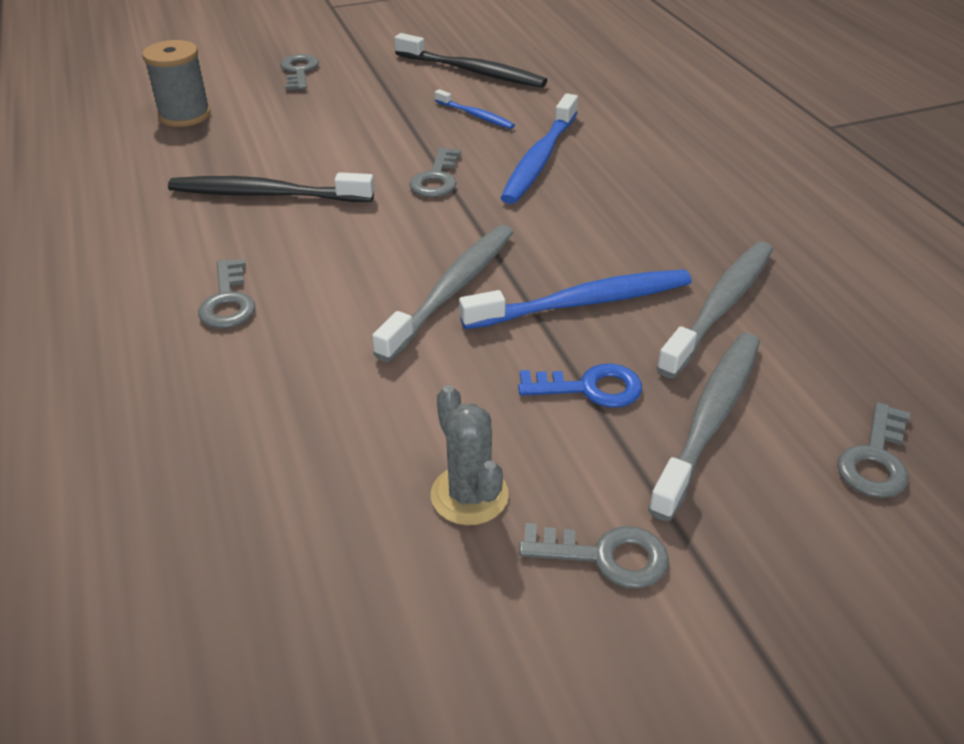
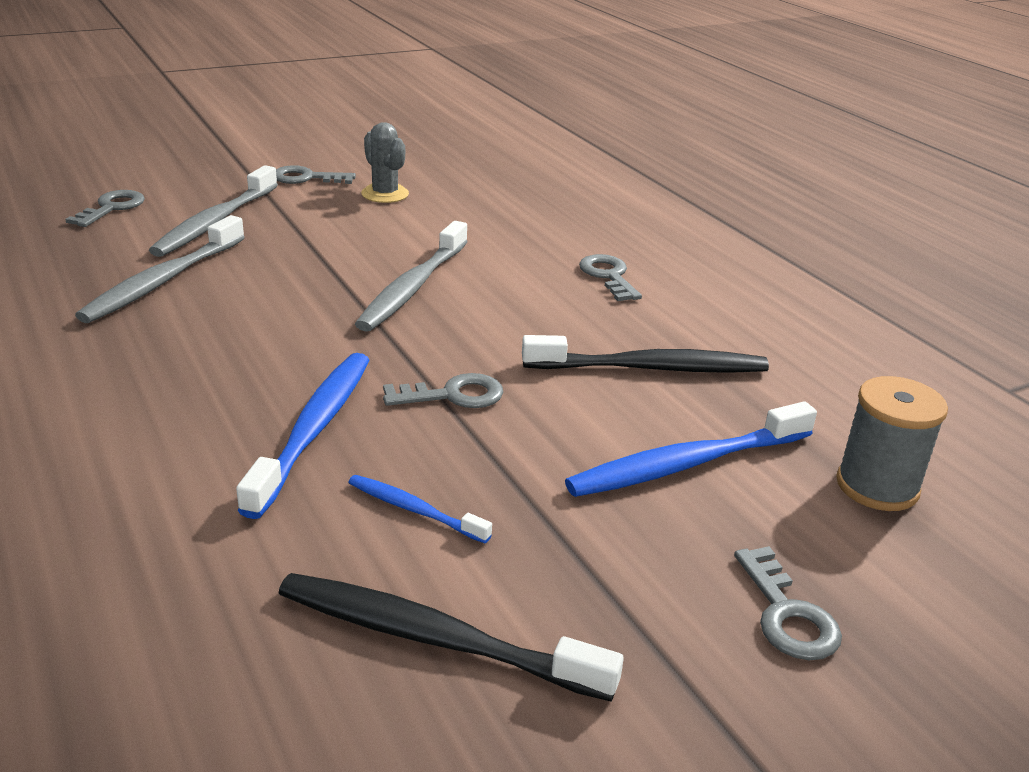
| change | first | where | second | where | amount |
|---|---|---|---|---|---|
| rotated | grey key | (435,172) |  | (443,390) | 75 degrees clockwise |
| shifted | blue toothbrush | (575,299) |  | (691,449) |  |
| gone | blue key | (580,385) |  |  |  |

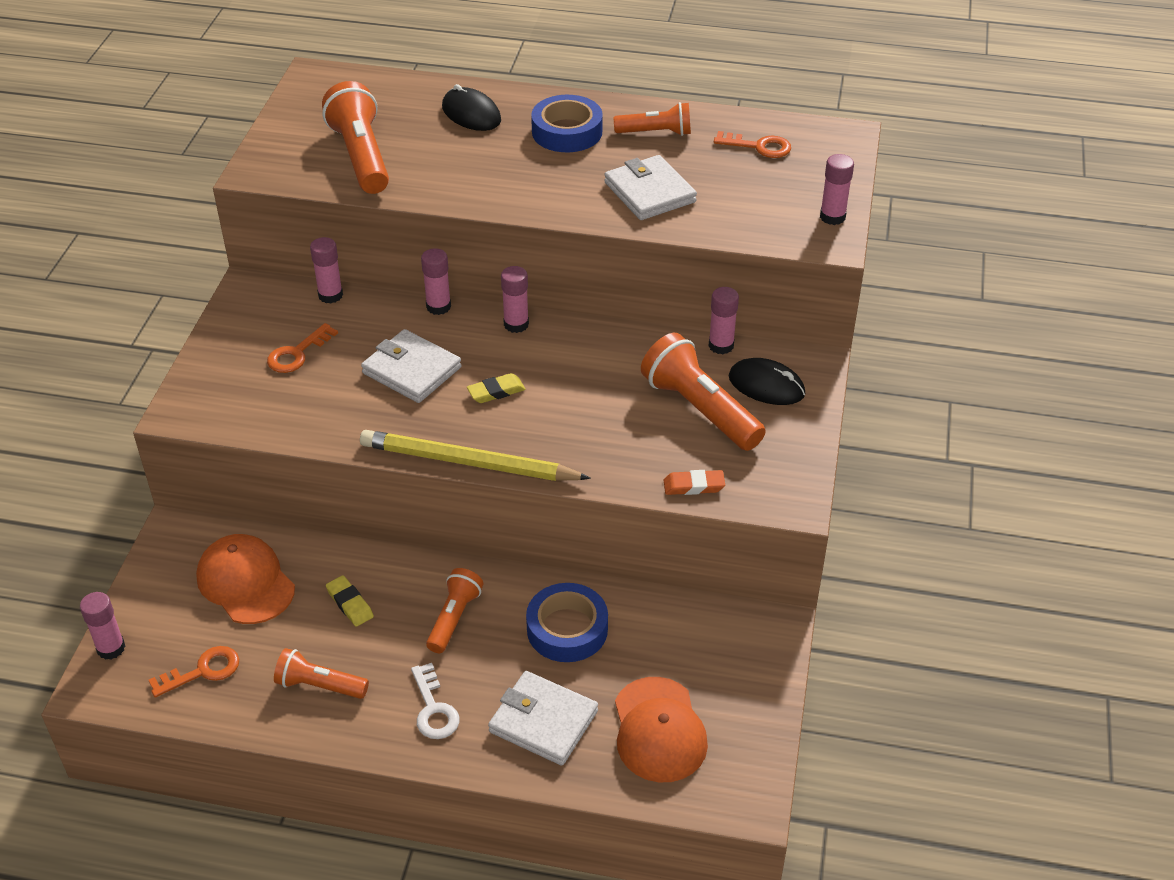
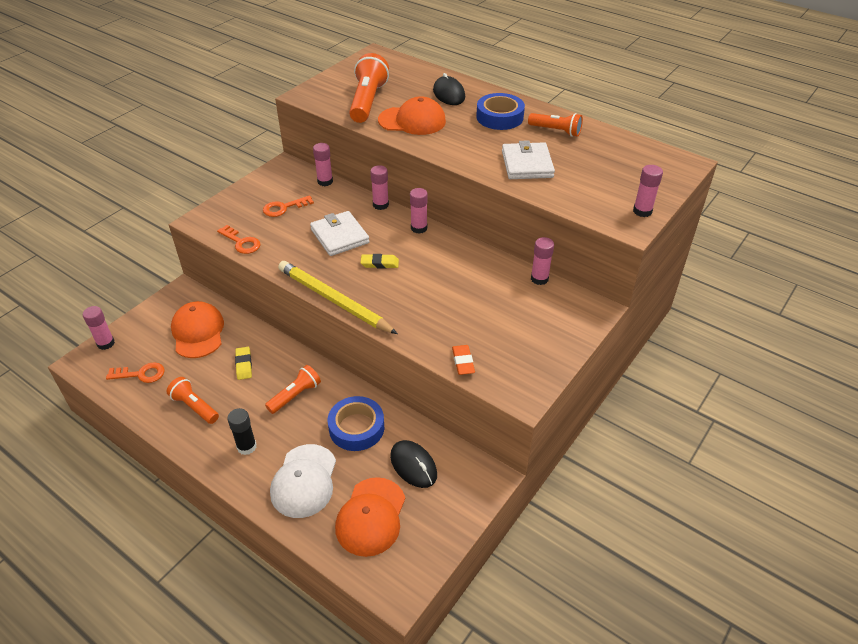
| change | first | where | second | where | amount |
|---|---|---|---|---|---|
| shifted | orange key | (752,144) |  | (239,239) |  |
| gone | orange flashlight | (703,392) |  |  |  |
| shifted | black mouse | (767,381) |  | (413,464) |  |
| rotated | orange eraser | (694,482) |  | (463,360) | 60 degrees clockwise |
| swapped | white key | (435,701) | black glue stick | (241,431) |  |
| swapped | white wallet | (543,718) | white cap | (303,481) |  |
| new |  |  | orange cap | (412,115) |  |

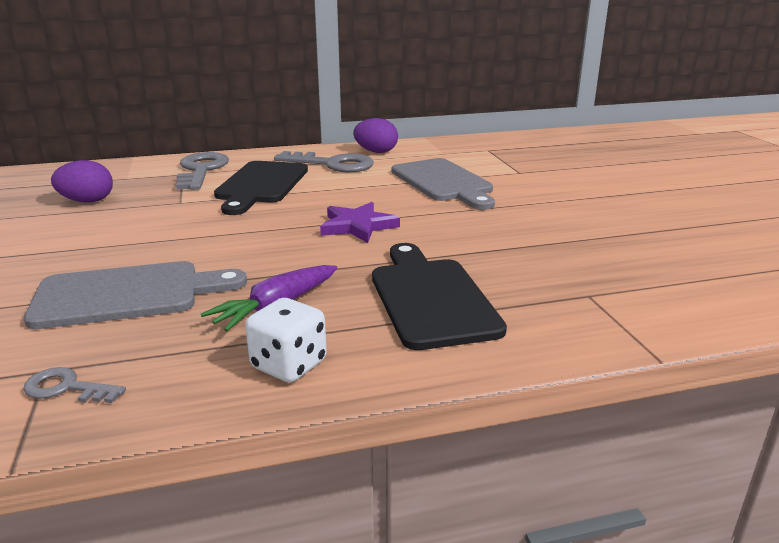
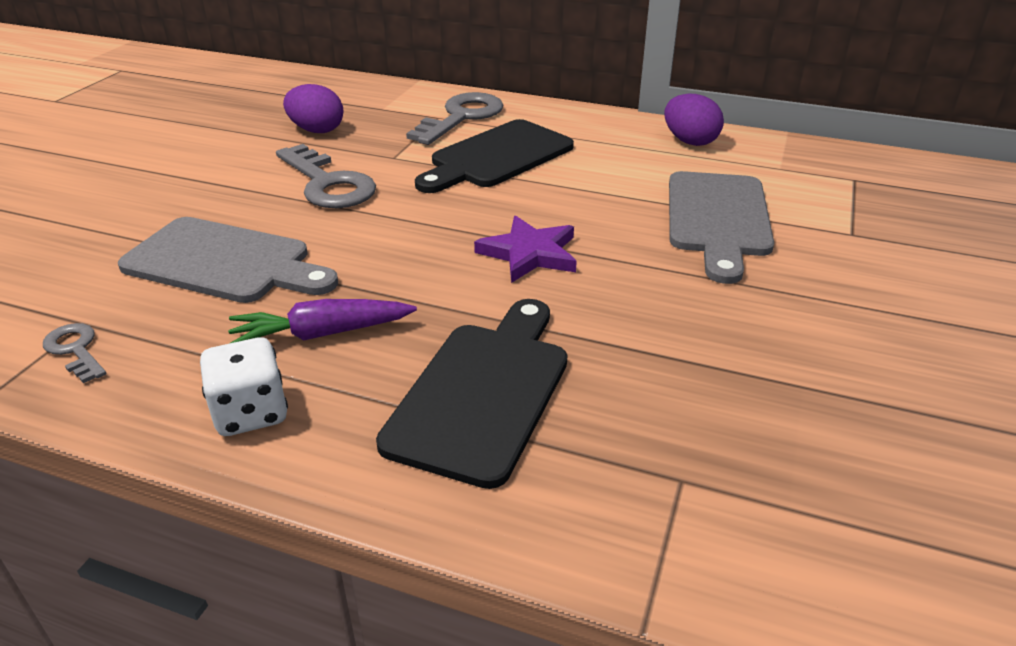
| change | first | where | second | where | amount |
|---|---|---|---|---|---|
| shifted | grey key | (324,161) |  | (326,176) |  |

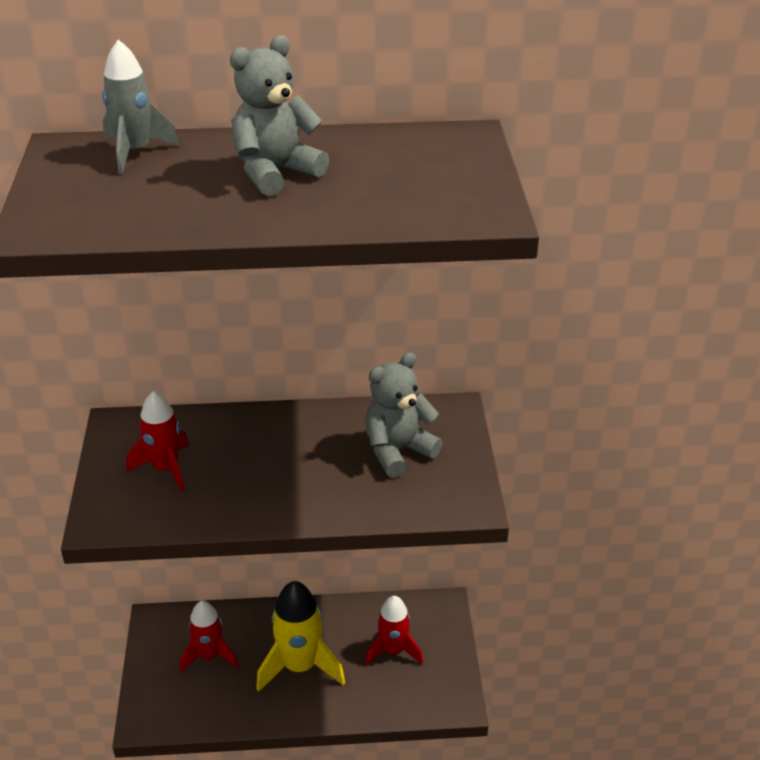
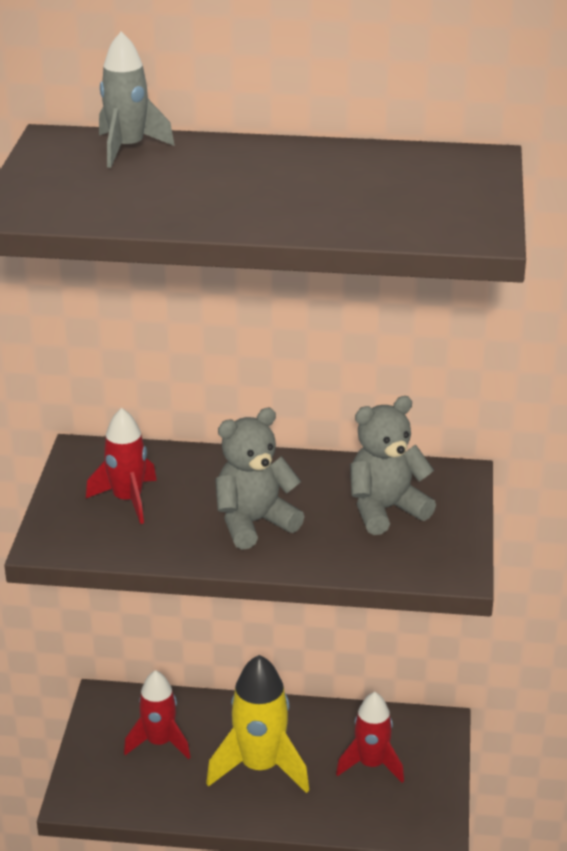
| change | first | where | second | where | amount |
|---|---|---|---|---|---|
| shifted | grey teddy bear | (279,115) |  | (260,479) |  |

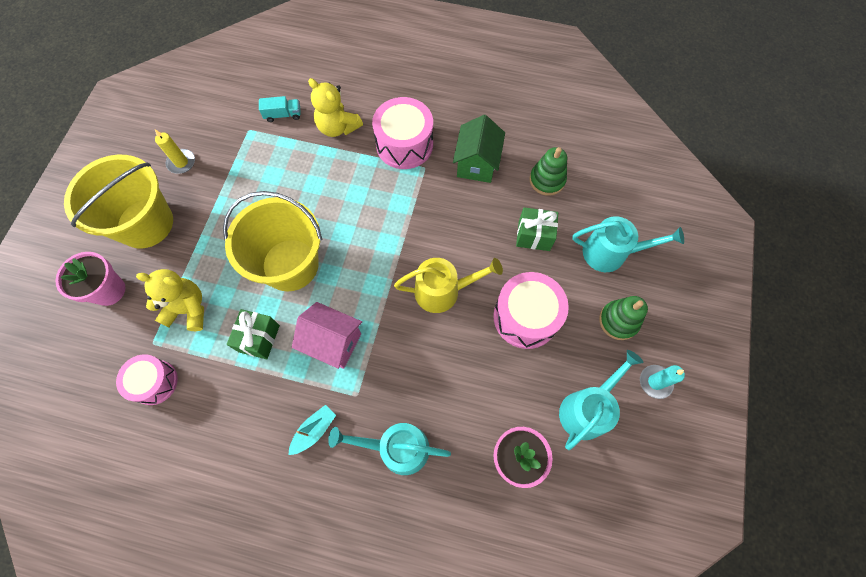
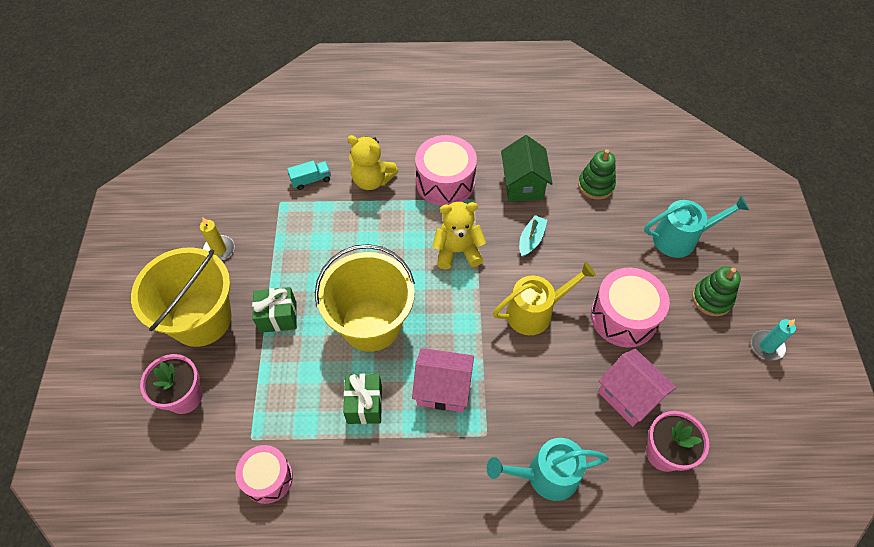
| change | first | where | second | where | amount |
|---|---|---|---|---|---|
| shifted | green gift | (537,229) |  | (274,310) |  |
| shifted | yellow teddy bear | (170,300) |  | (459,236) |  |
| gone | turquoise watering can | (601,400) |  |  |  |
| shifted | turquoise boat | (312,430) |  | (533,236) |  |
| new |  |  | pink house | (637,387) |  |

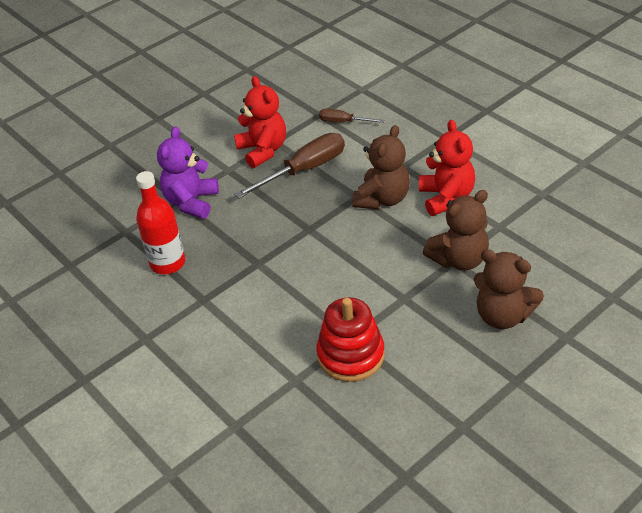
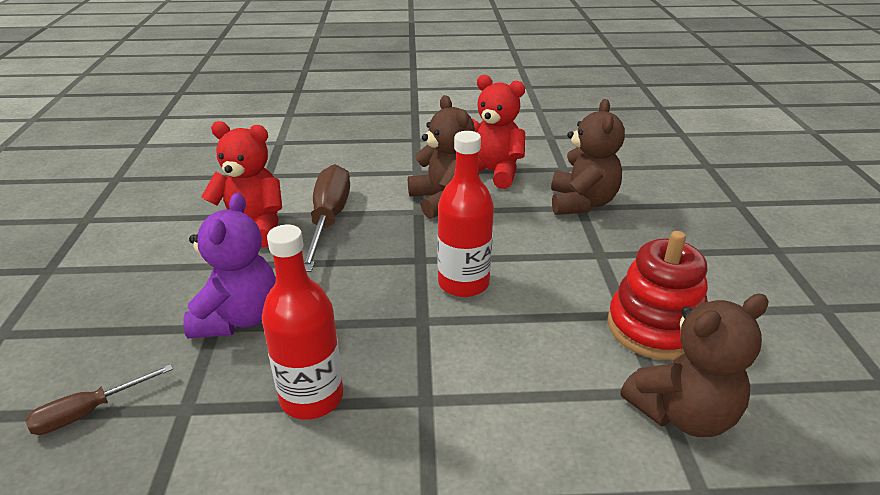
| change | first | where | second | where | amount |
|---|---|---|---|---|---|
| shifted | brown screwdriver | (352,116) |  | (99,399) |  |
| rotated | purple teddy bear | (188,173) |  | (229,265) | 135 degrees counterclockwise |
| shifted | brown teddy bear | (509,289) |  | (694,365) |  |
| new |  |  | red bottle | (466,214) |  |

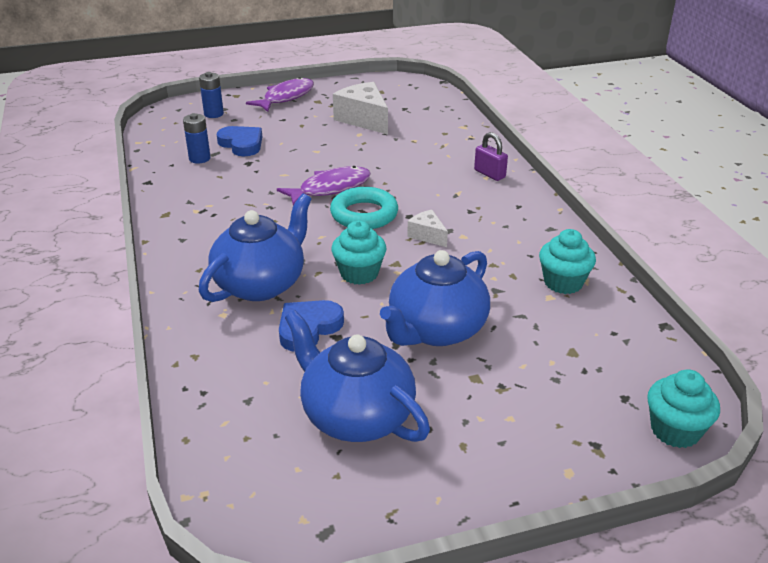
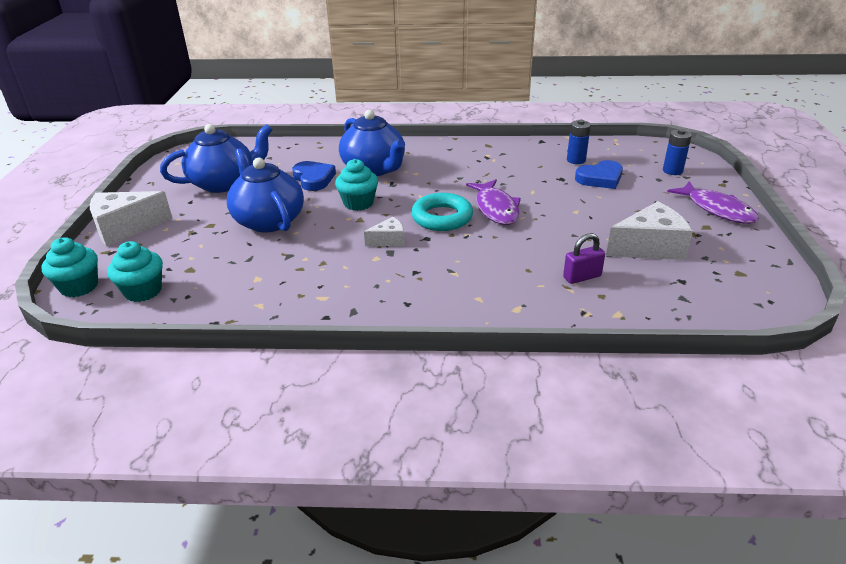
| change | first | where | second | where | amount |
|---|---|---|---|---|---|
| shifted | purple padlock | (491,156) |  | (584,258) |  |
| shifted | turquoise cupcake | (567,261) |  | (135,271) |  |
| new |  |  | white cheese | (131,218) |  |

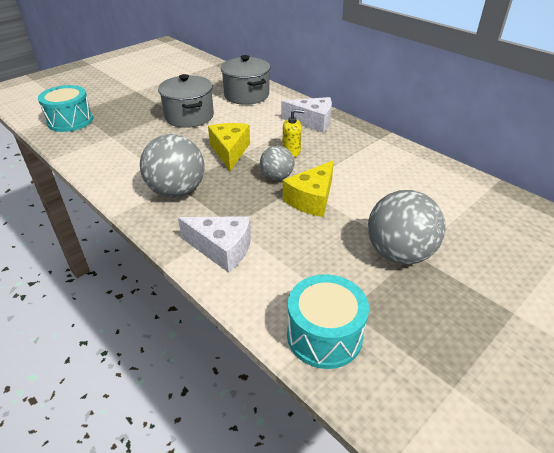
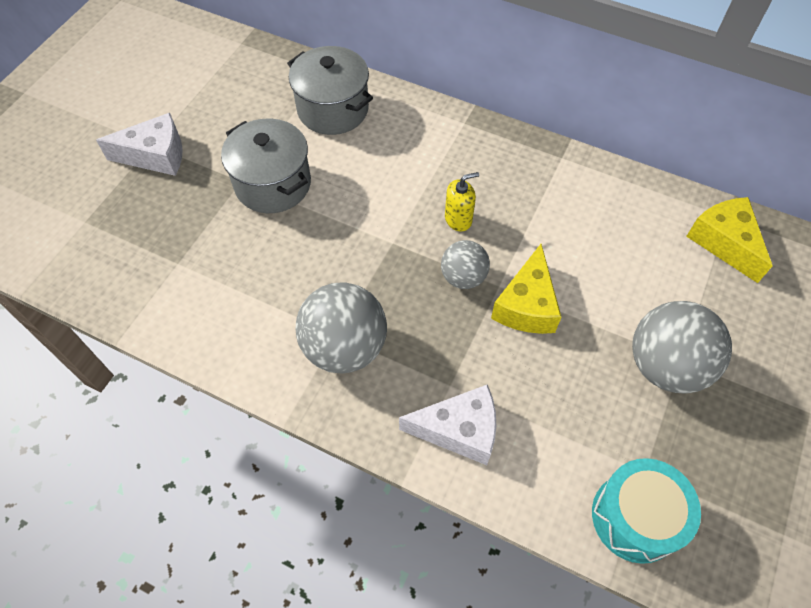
| change | first | where | second | where | amount |
|---|---|---|---|---|---|
| gone | turquoise drum | (65,108) |  |  |  |
| shifted | white cheese | (306,115) |  | (139,144) |  |
| shifted | yellow cheese | (229,147) |  | (729,240) |  |

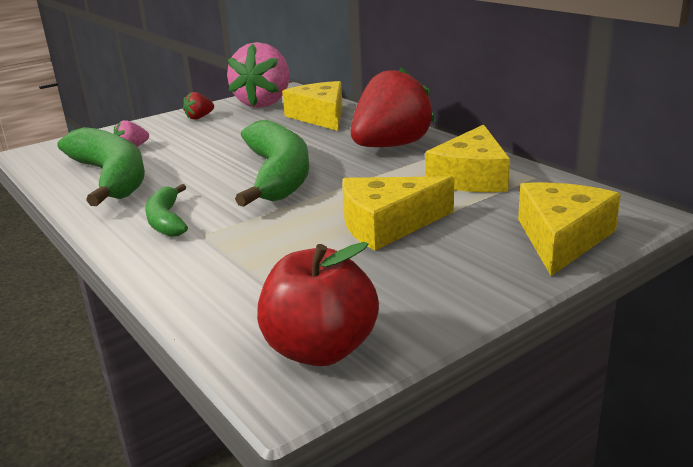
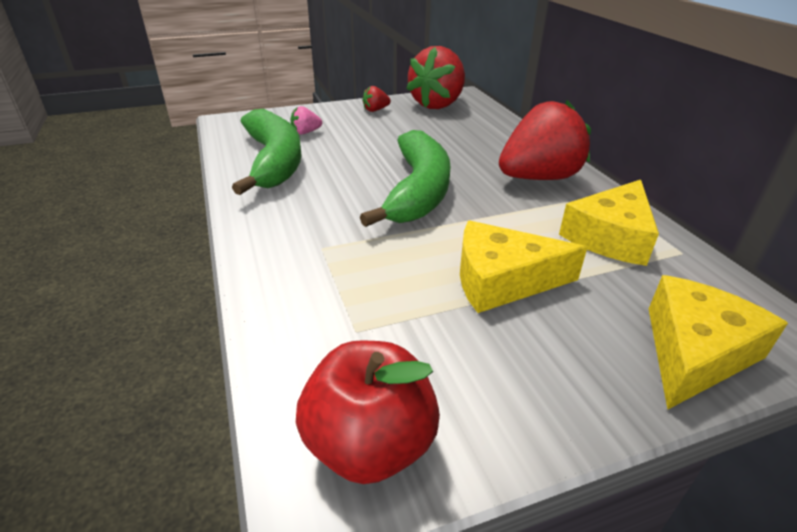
| change | first | where | second | where | amount |
|---|---|---|---|---|---|
| repainted | pink strawberry | (258,75) | red strawberry | (435,77) |  |
| gone | yellow cheese | (312,106) |  |  |  |
| gone | green banana | (166,210) |  |  |  |

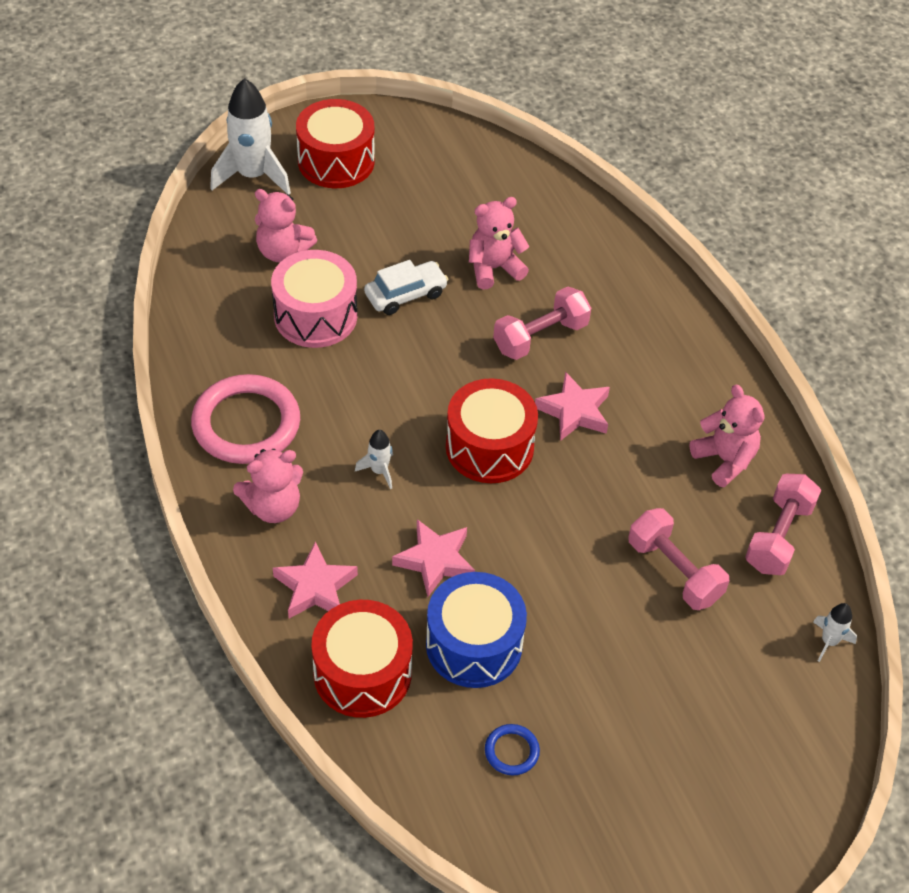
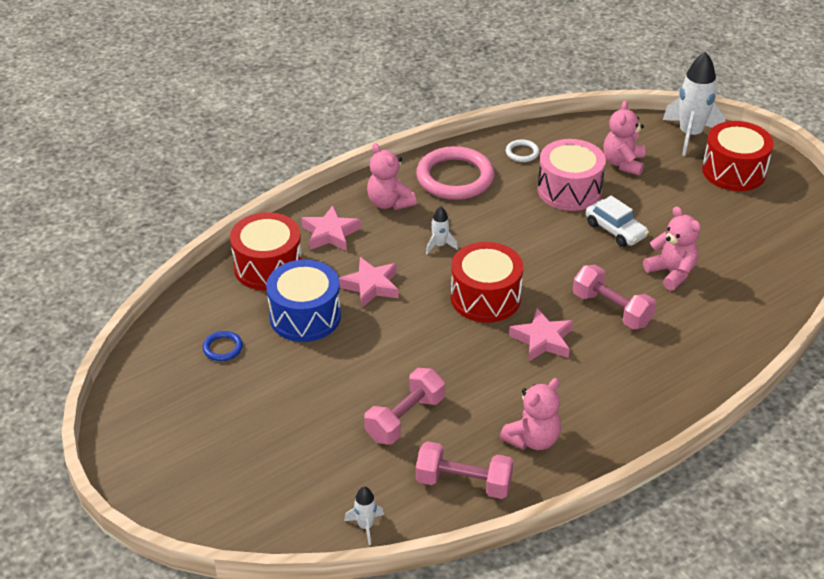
| change | first | where | second | where | amount |
|---|---|---|---|---|---|
| new |  |  | white ring | (522,150) |  |

